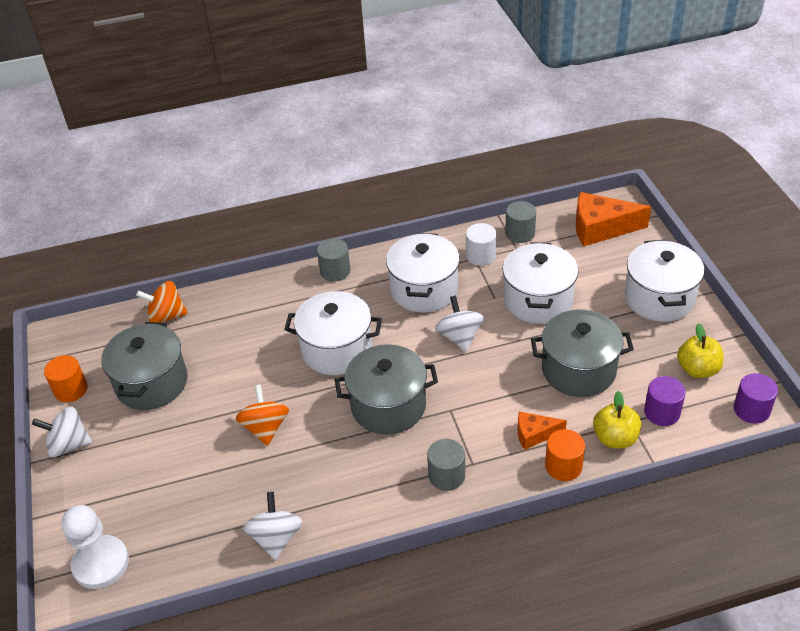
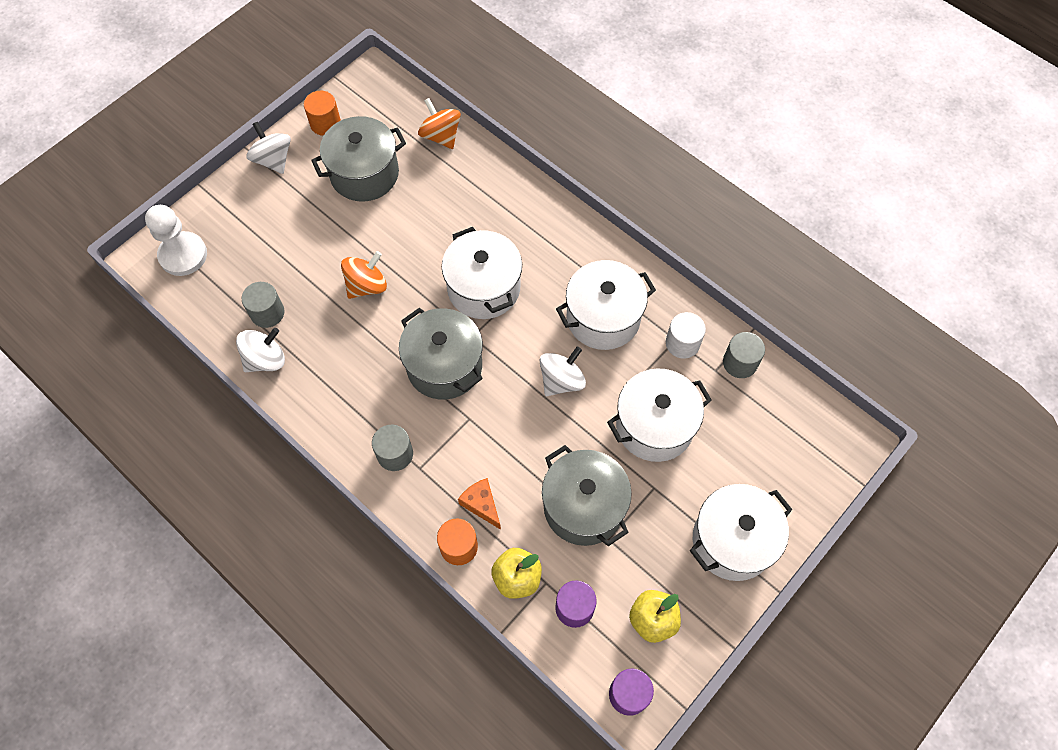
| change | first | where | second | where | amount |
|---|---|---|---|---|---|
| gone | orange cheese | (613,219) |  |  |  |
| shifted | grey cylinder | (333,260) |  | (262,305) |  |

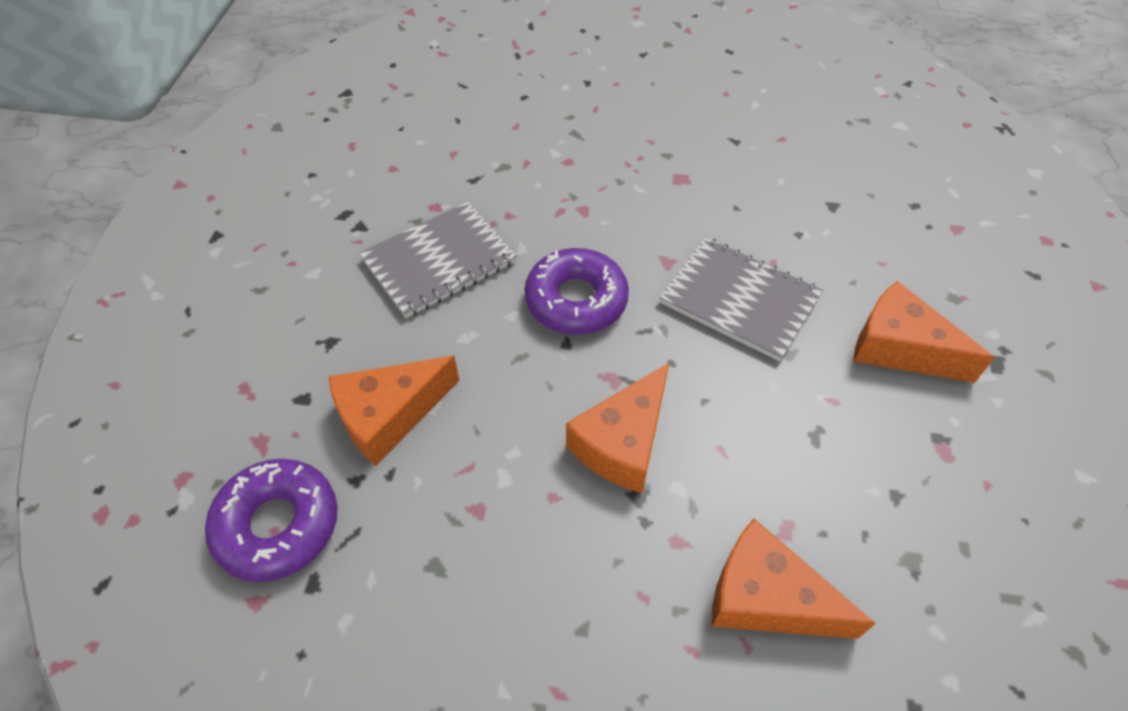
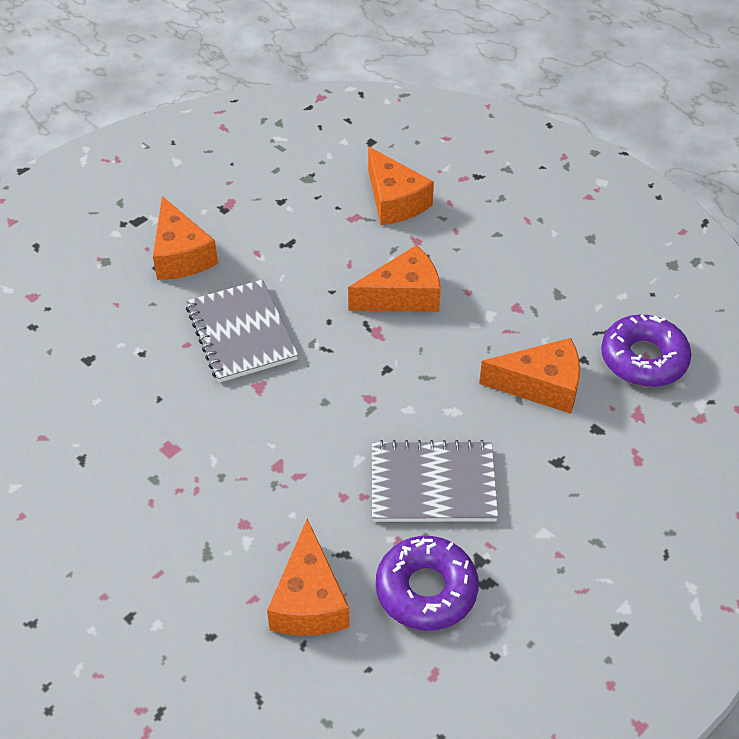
| change | first | where | second | where | amount |
|---|---|---|---|---|---|
| shifted | purple donut | (576,291) |  | (427,583) |  |
| new |  |  | orange cheese | (308,577) |  |

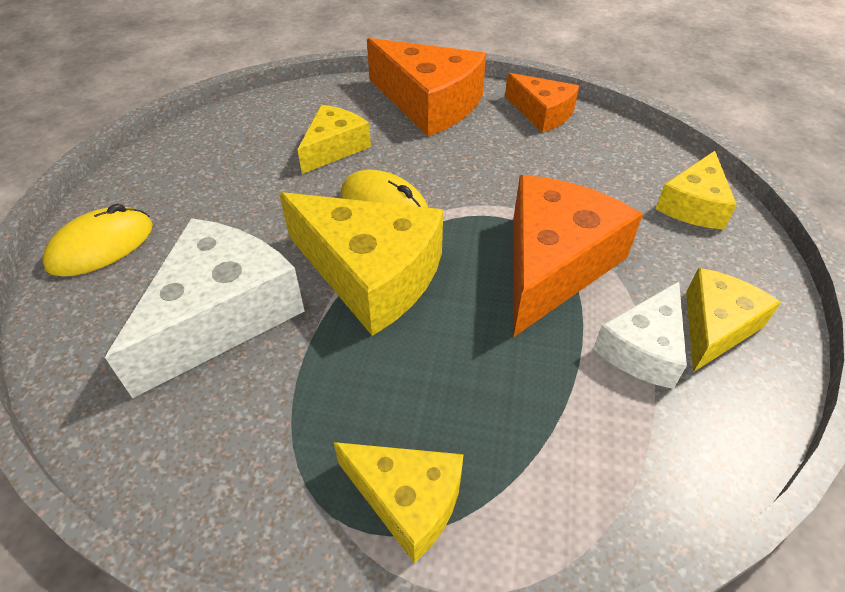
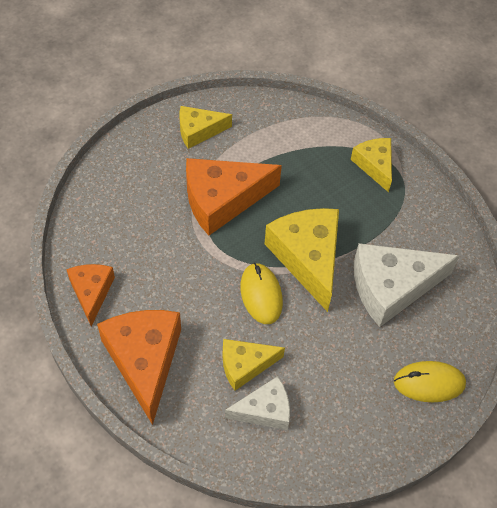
| change | first | where | second | where | amount |
|---|---|---|---|---|---|
| gone | yellow cheese | (696,190) |  |  |  |
| shifted | white cheese | (640,335) |  | (257,403) |  |

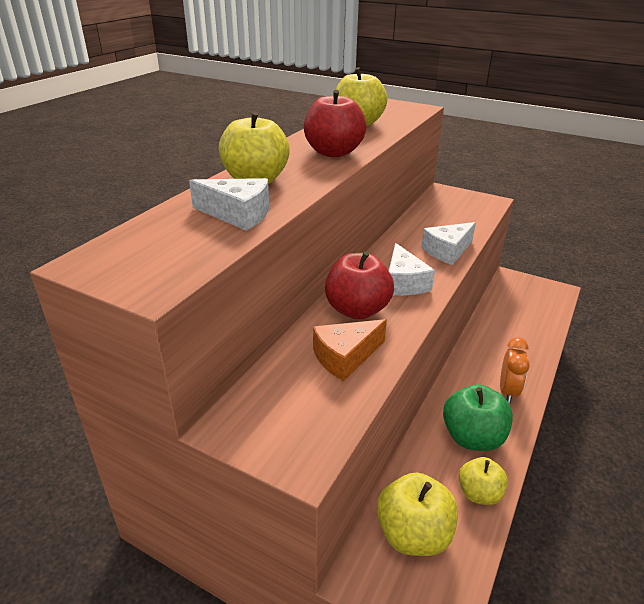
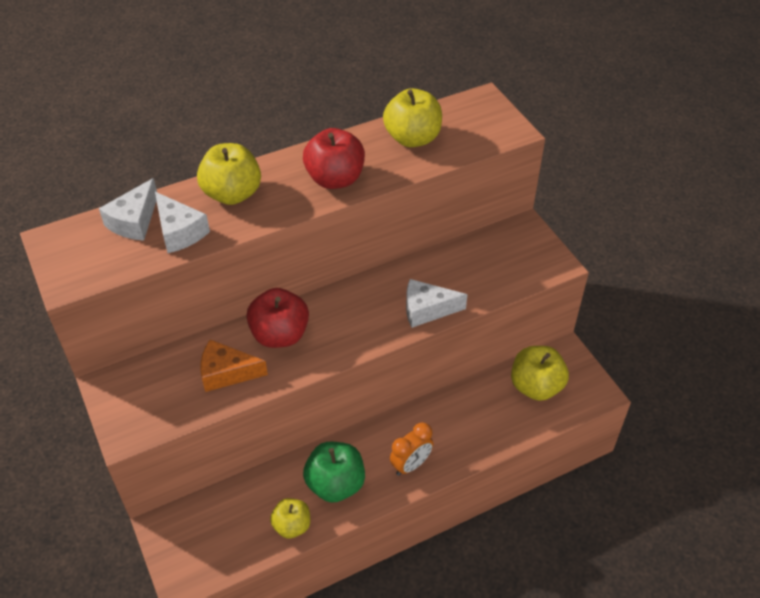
| change | first | where | second | where | amount |
|---|---|---|---|---|---|
| shifted | white cheese | (412,269) |  | (128,209) |  |
| shifted | yellow apple | (417,514) |  | (540,373) |  |

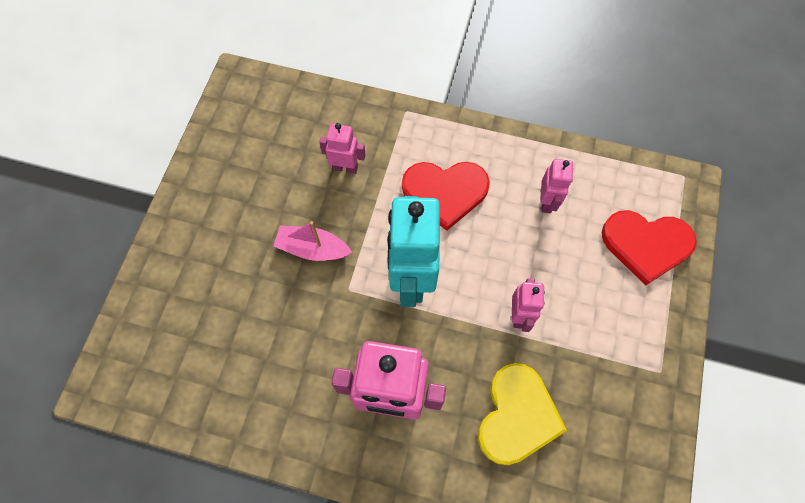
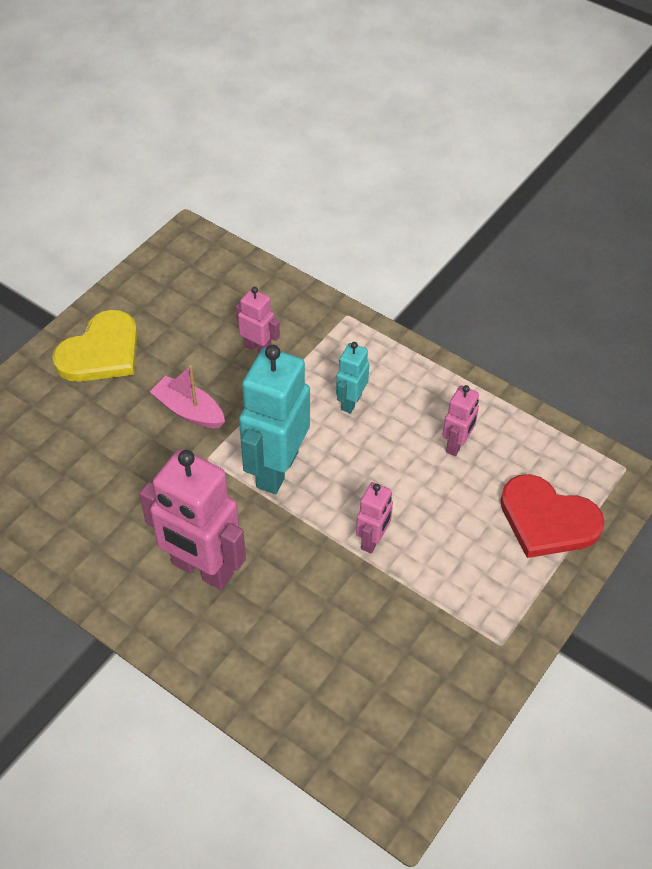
| change | first | where | second | where | amount |
|---|---|---|---|---|---|
| swapped | red heart | (446,196) | turquoise robot | (353,378) |  |
| shifted | yellow heart | (522,414) |  | (94,346) |  |

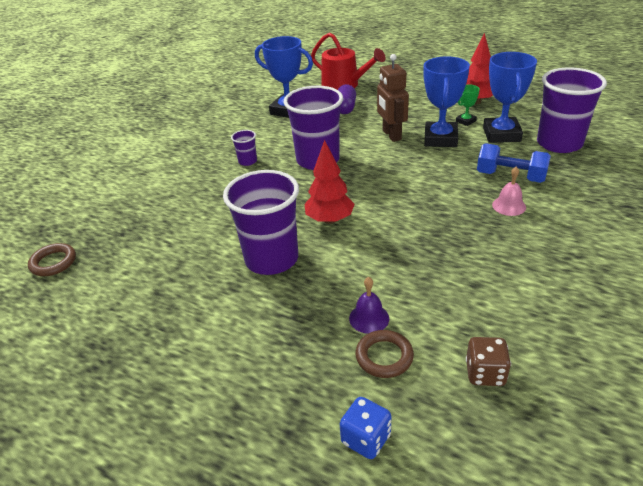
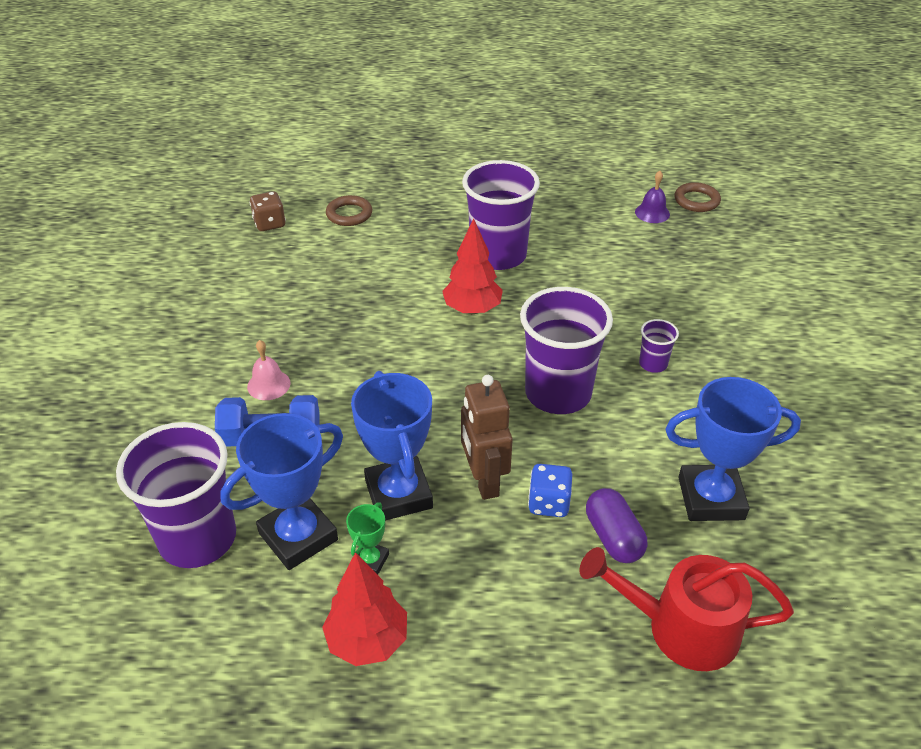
| change | first | where | second | where | amount |
|---|---|---|---|---|---|
| rotated | blue trophy | (510,97) |  | (281,491) | 75 degrees clockwise |
| rotated | brown robot | (393,98) |  | (487,437) | 150 degrees counterclockwise |
| shifted | purple bell | (369,305) |  | (652,197) |  |
| shifted | blue dice | (365,428) |  | (550,490) |  |

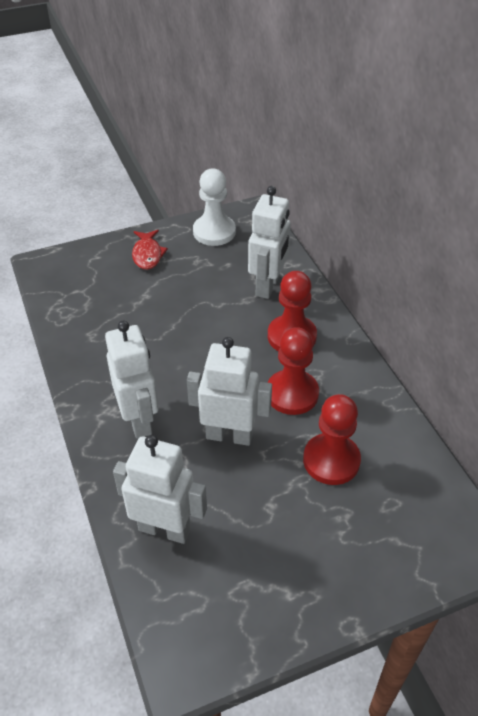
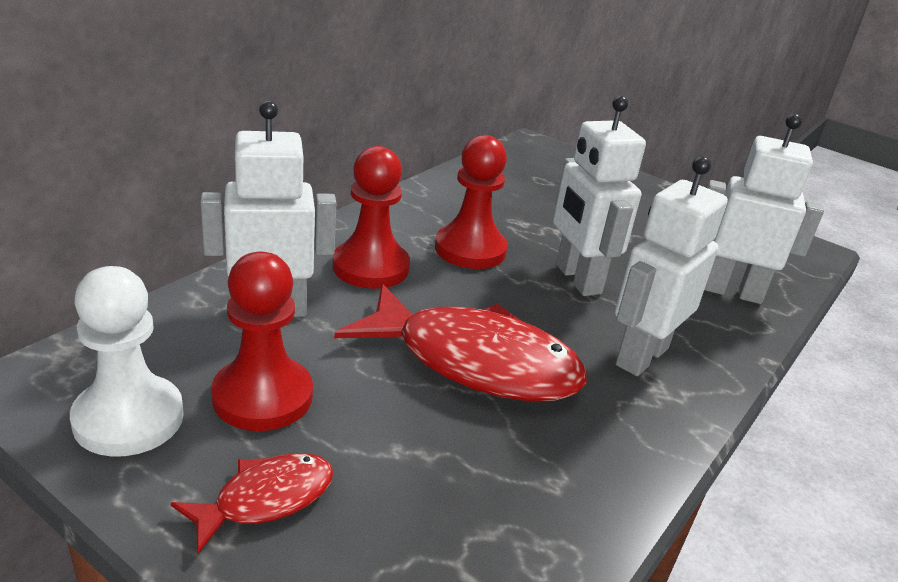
| change | first | where | second | where | amount |
|---|---|---|---|---|---|
| shifted | red pawn | (332,439) |  | (262,341) |  |
| rotated | white robot | (160,489) |  | (764,209) | 120 degrees clockwise |
| new |  |  | red fish | (460,342) |  |

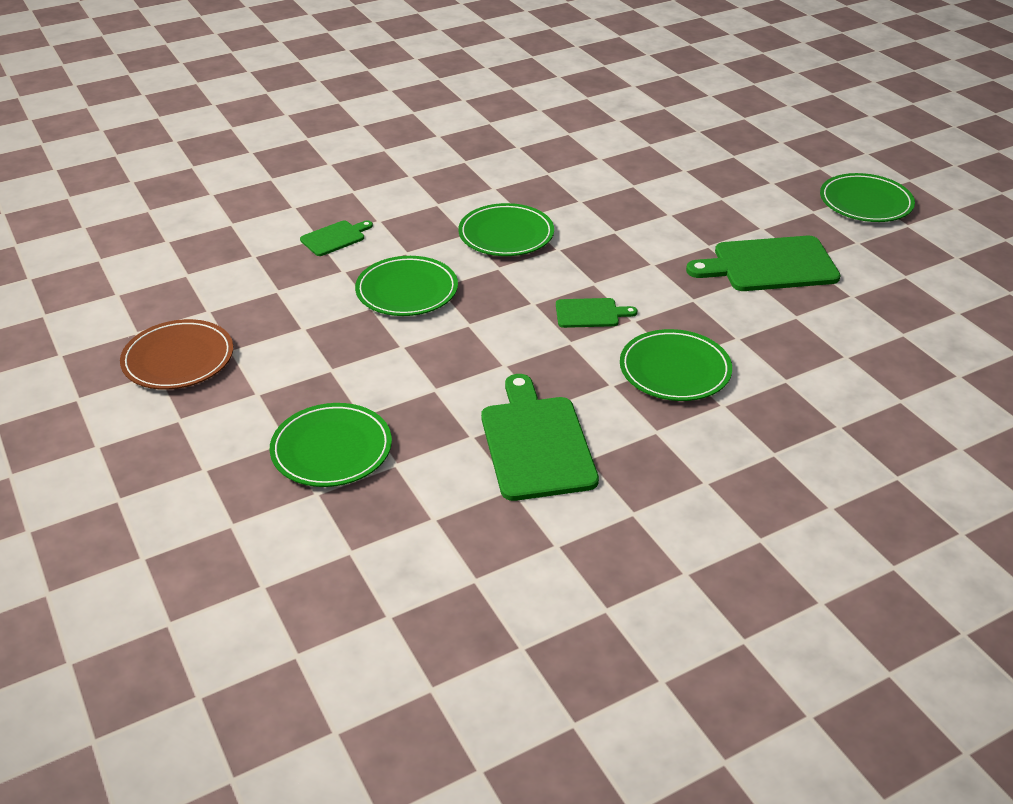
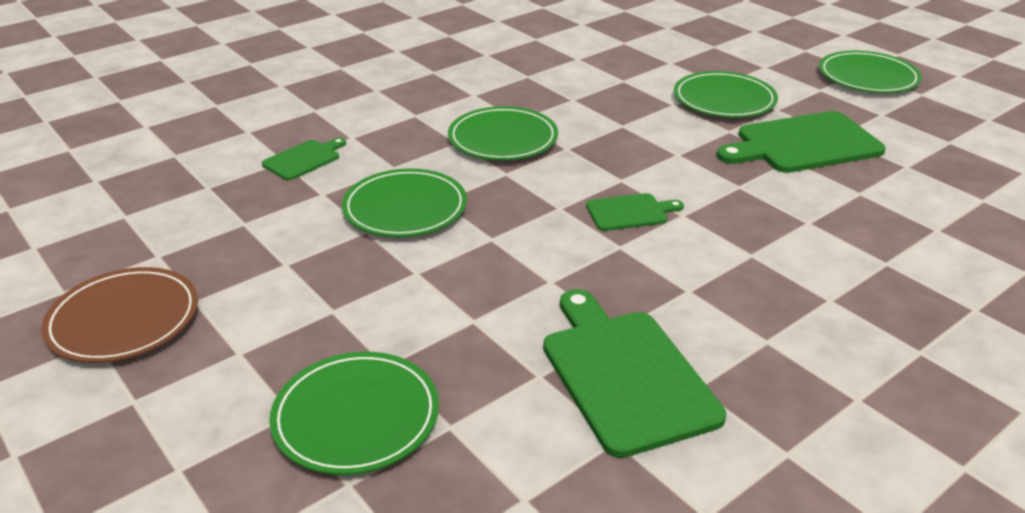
| change | first | where | second | where | amount |
|---|---|---|---|---|---|
| shifted | green plate | (676,365) |  | (726,94) |  |

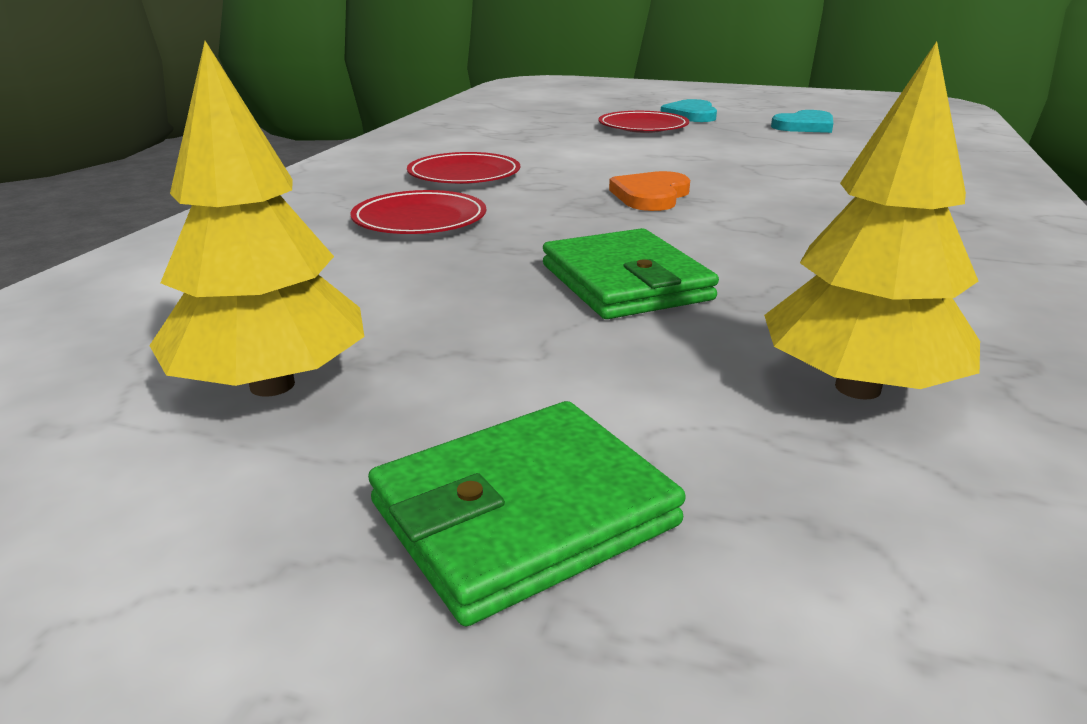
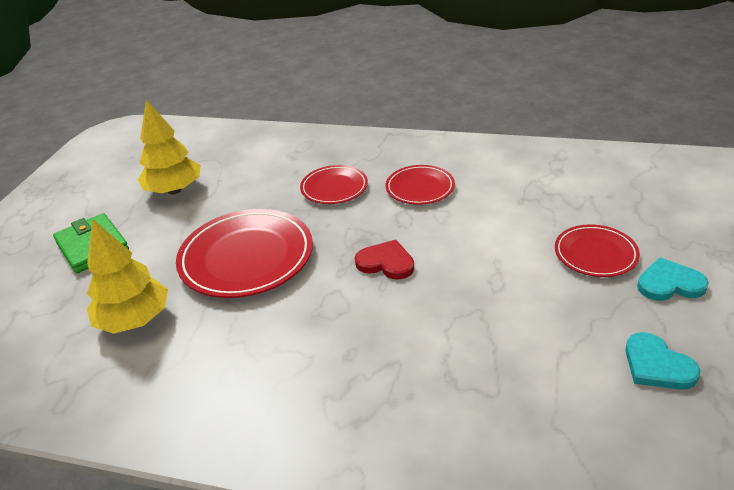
| change | first | where | second | where | amount |
|---|---|---|---|---|---|
| repainted | orange heart | (649,191) | red heart | (384,259) |  |
| swapped | green wallet | (631,273) | red plate | (244,253) |  |

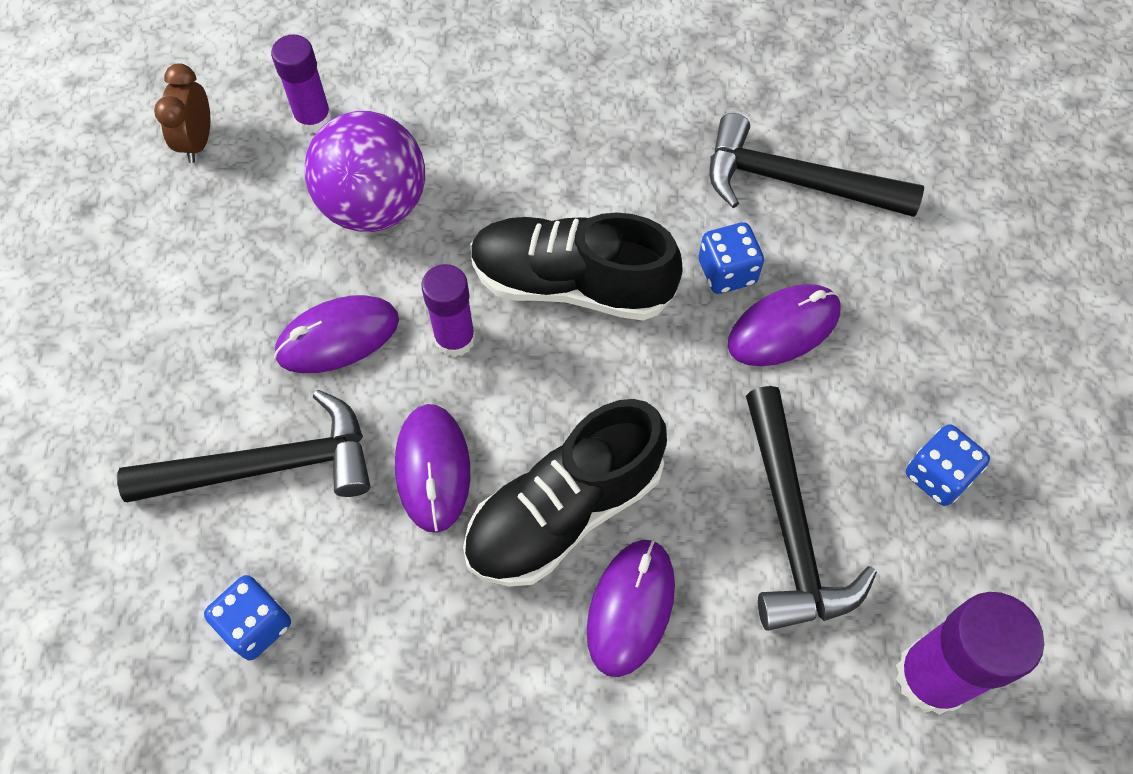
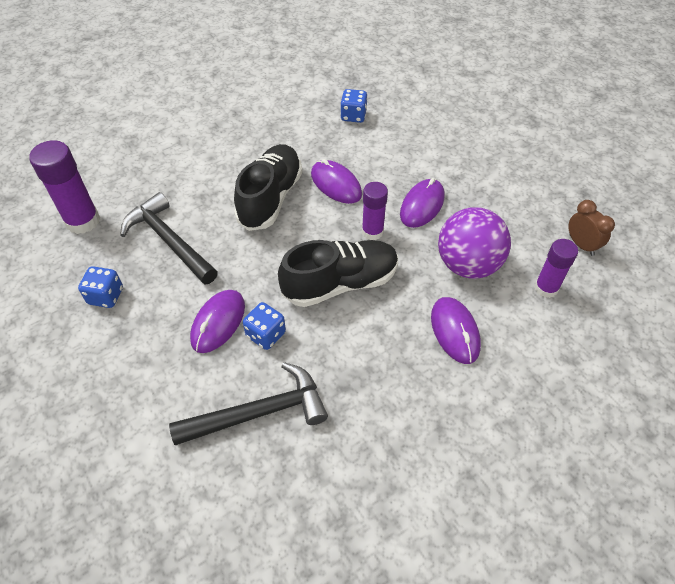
| change | first | where | second | where | amount |
|---|---|---|---|---|---|
| gone | black hammer | (243,446) |  |  |  |
| shifted | purple mouse | (631,608) |  | (456,330) |  |

